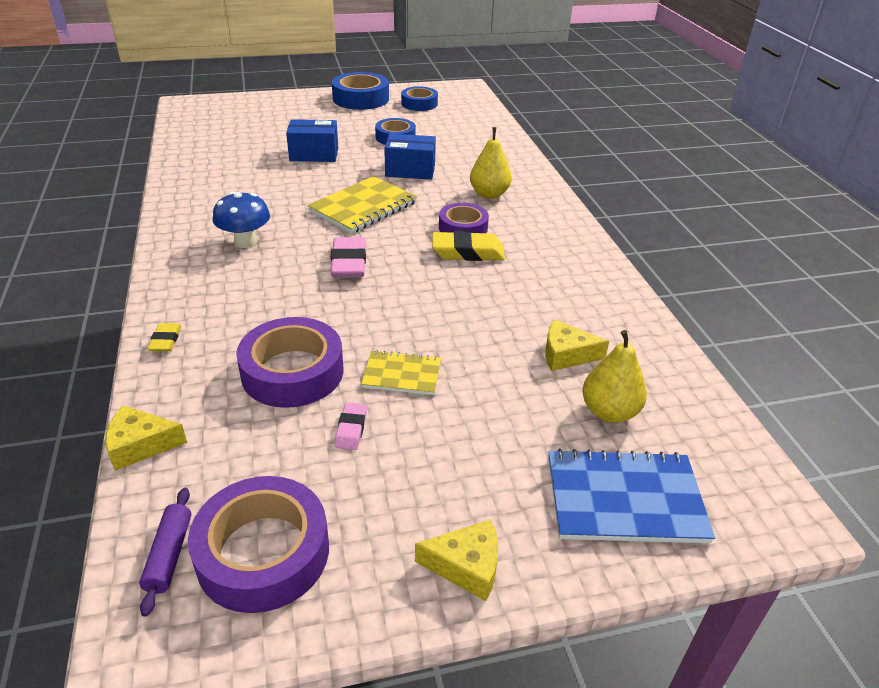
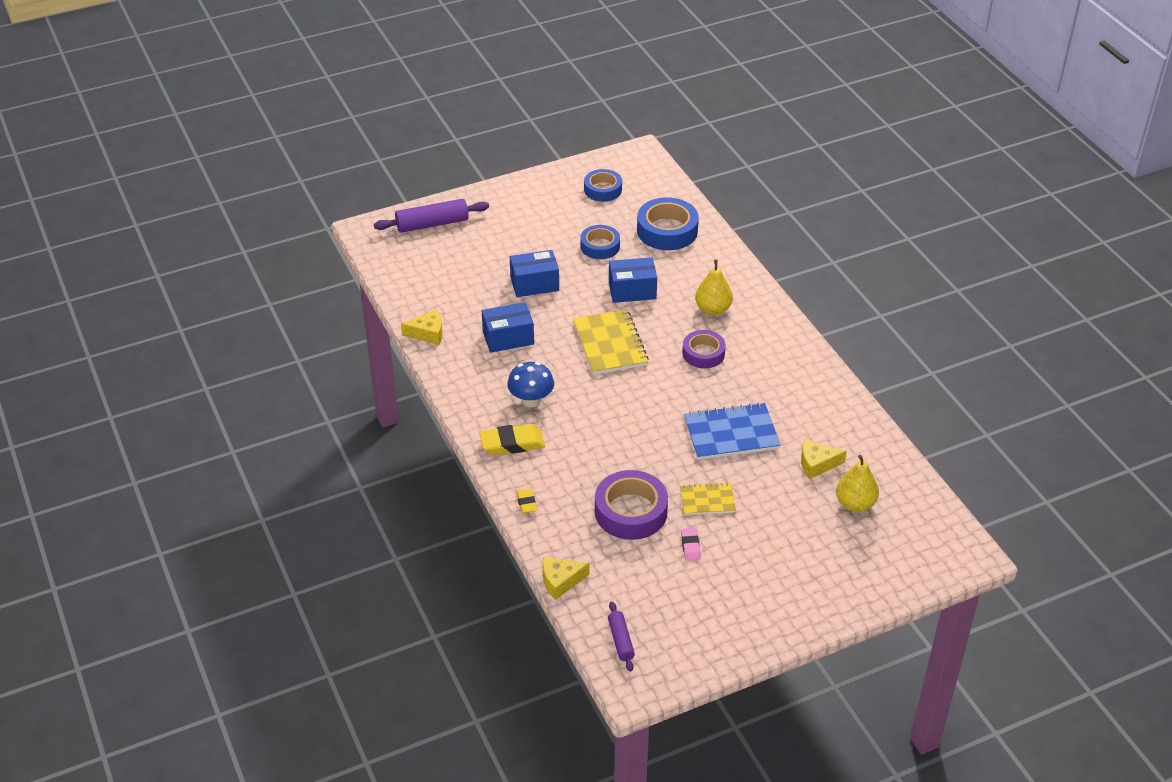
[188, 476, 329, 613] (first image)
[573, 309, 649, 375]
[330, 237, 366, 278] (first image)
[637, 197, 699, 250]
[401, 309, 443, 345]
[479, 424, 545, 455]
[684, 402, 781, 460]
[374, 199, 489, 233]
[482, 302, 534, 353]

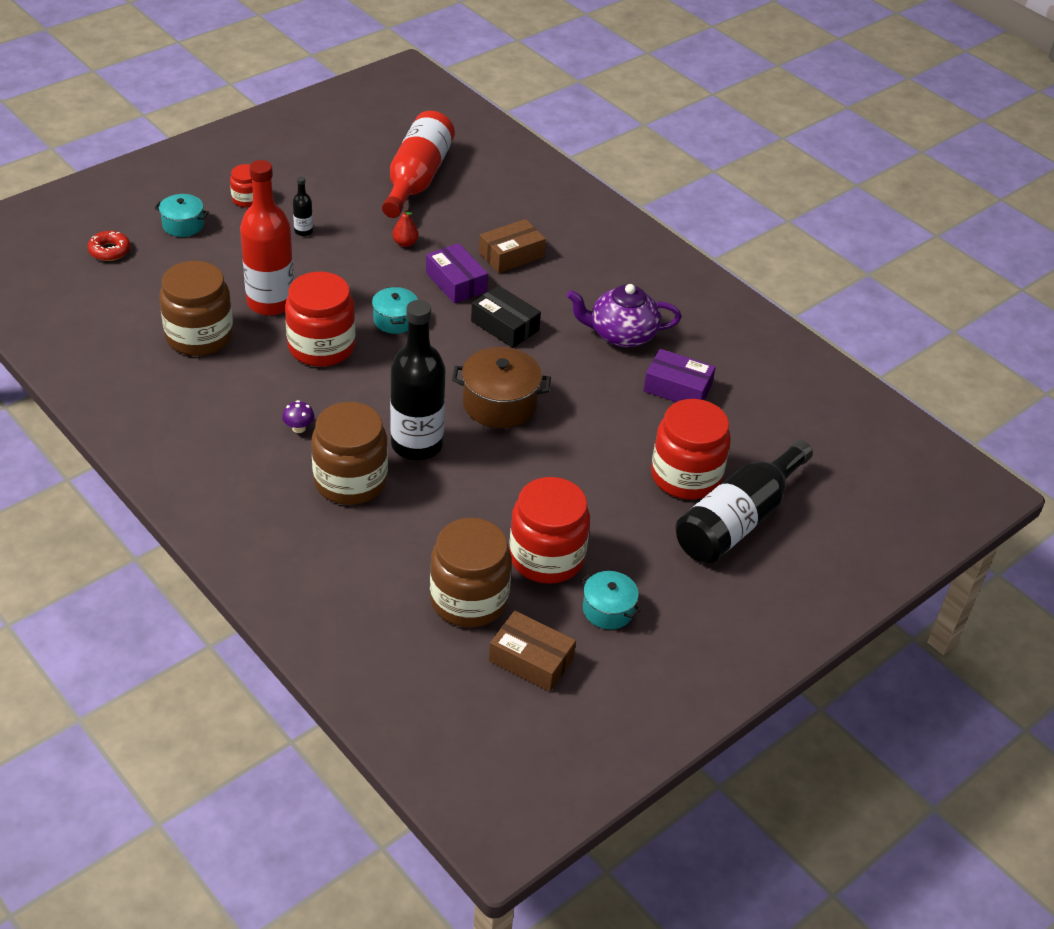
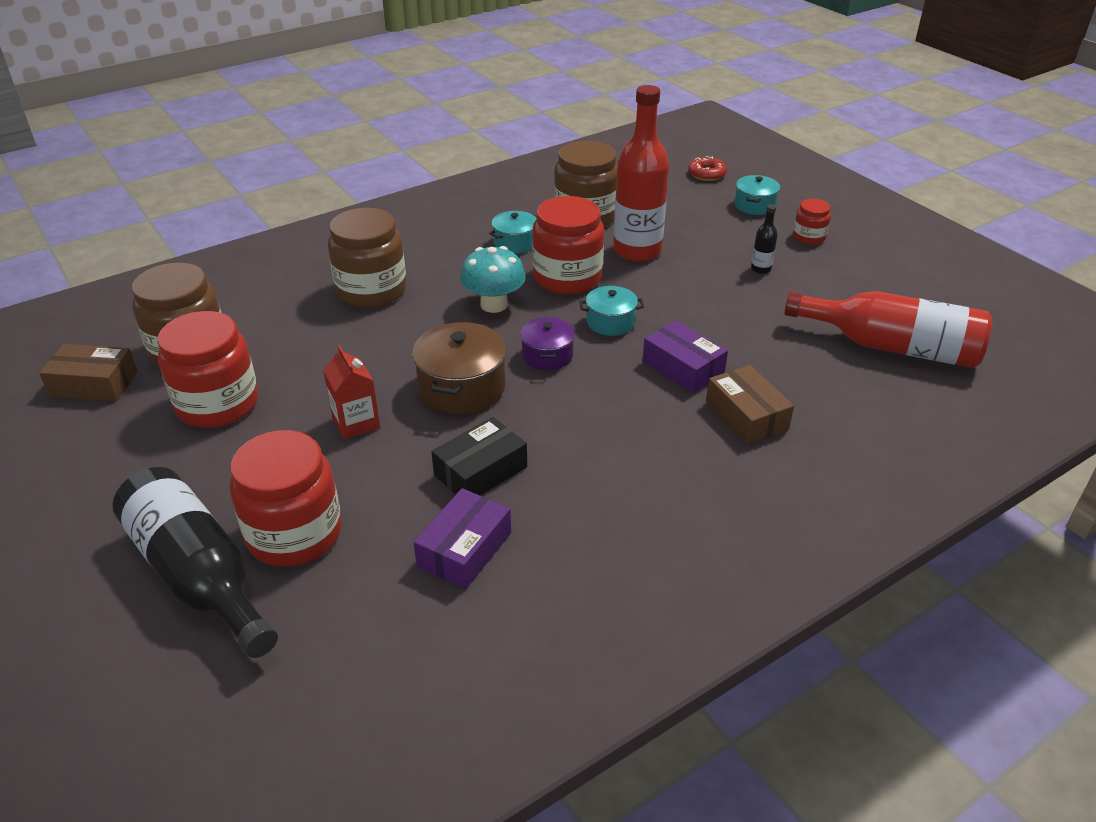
[282, 400, 315, 433] (first image)
[390, 300, 445, 460] (first image)
[392, 208, 419, 247] (first image)
[643, 320, 728, 393]
[431, 417, 527, 496]
[39, 344, 138, 401]
[567, 284, 681, 347] (first image)
[489, 211, 537, 254]
[323, 345, 380, 439]
[460, 246, 526, 313]
[520, 317, 575, 370]

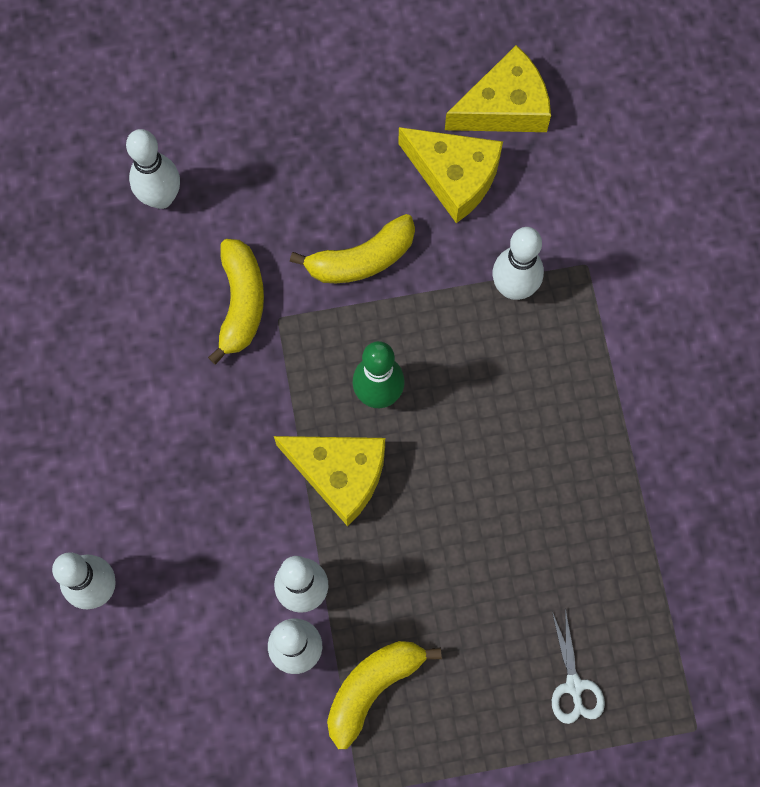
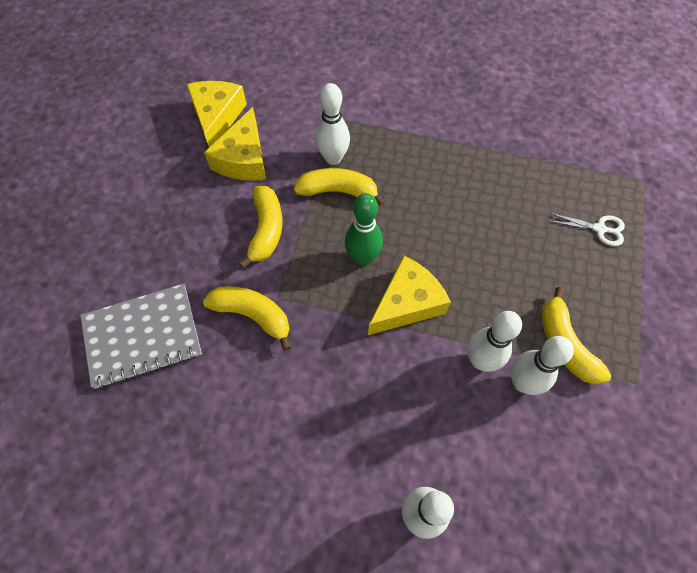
[80, 284, 202, 389]
[204, 107, 266, 181]
[294, 168, 385, 206]

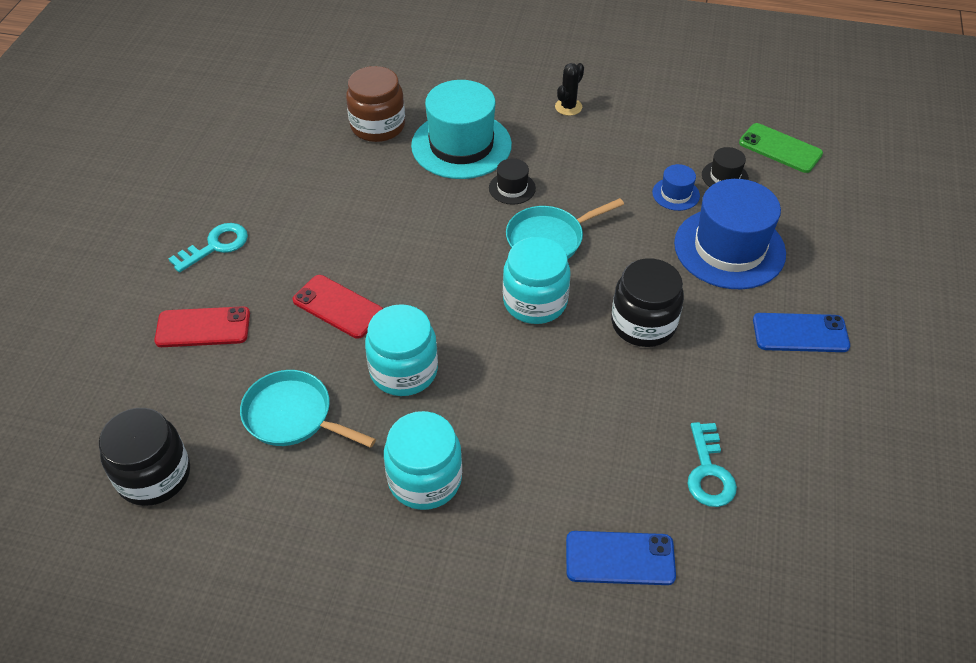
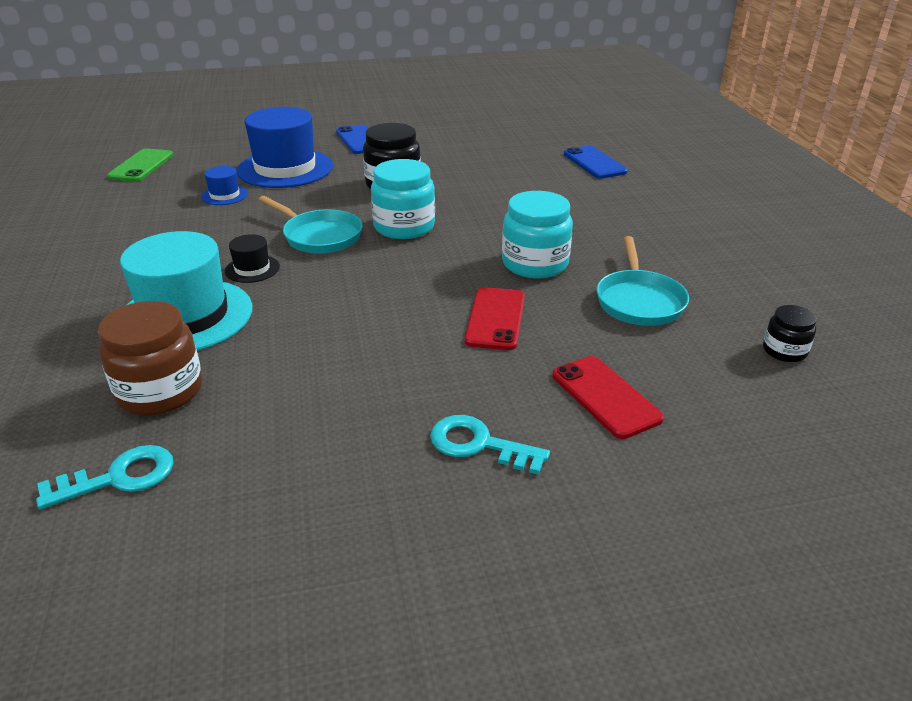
[763, 305, 817, 362]
[384, 411, 462, 510] (first image)
[555, 63, 584, 116] (first image)
[36, 445, 174, 509]
[702, 147, 749, 187] (first image)

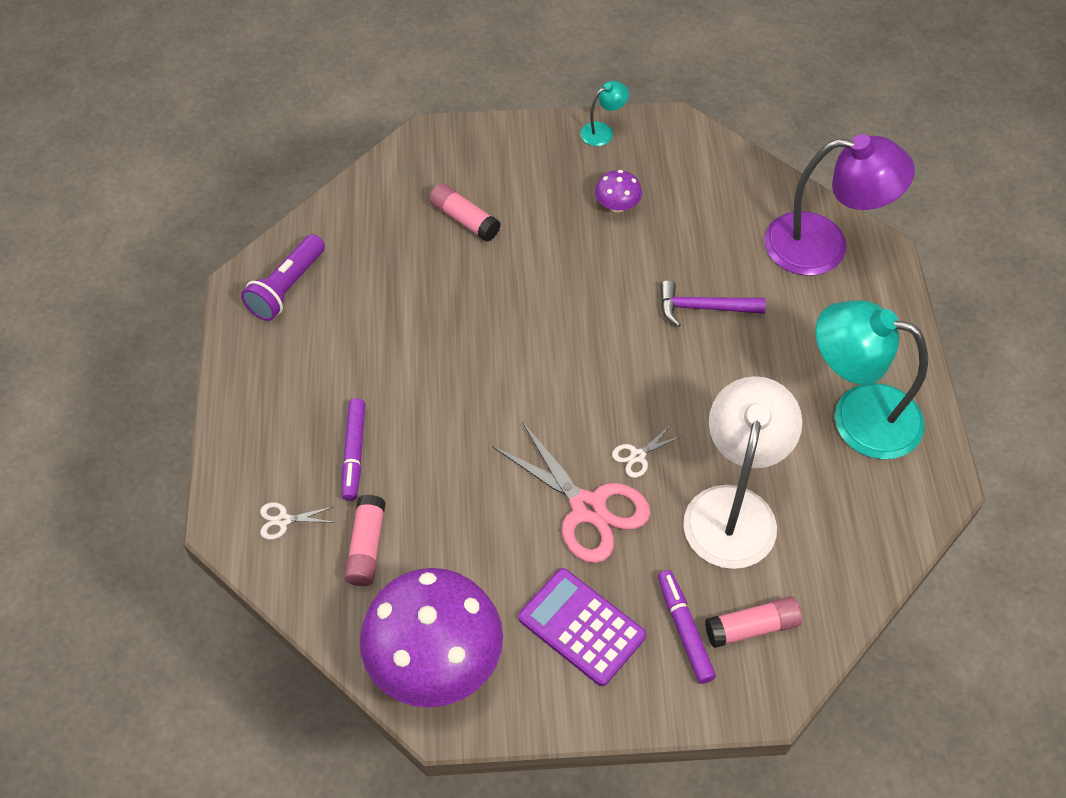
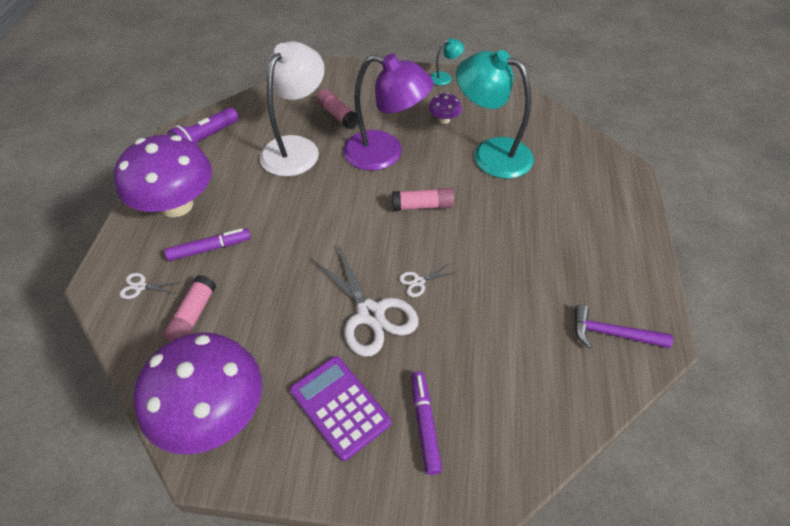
[164, 228, 251, 261]
[311, 245, 418, 357]
[575, 304, 673, 349]
[259, 41, 325, 177]
[392, 188, 454, 211]
[343, 54, 434, 171]
[456, 50, 534, 179]
[114, 134, 212, 217]

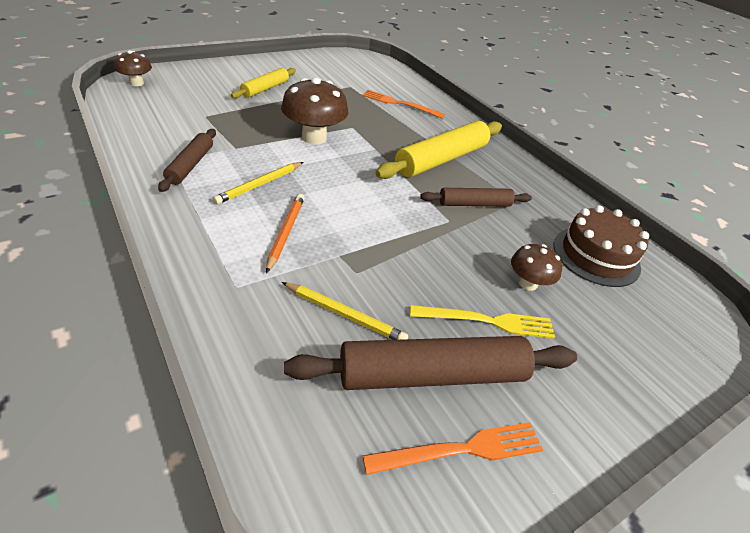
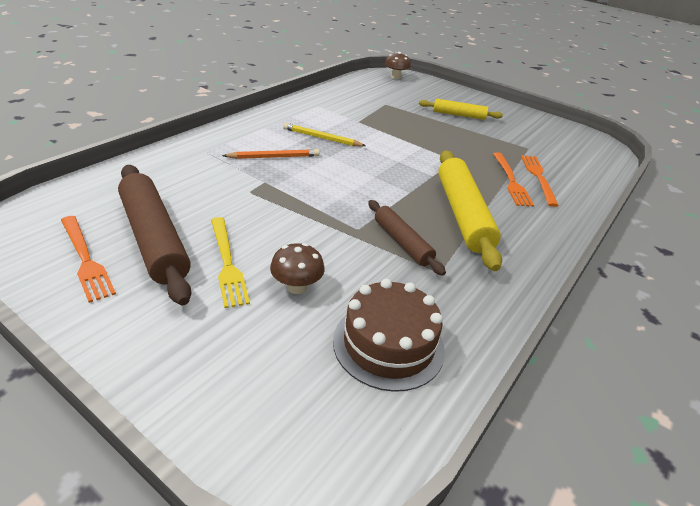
[158, 129, 216, 192] (first image)
[281, 77, 348, 145] (first image)
[282, 282, 408, 340] (first image)
[438, 150, 502, 271]
[493, 152, 534, 207]

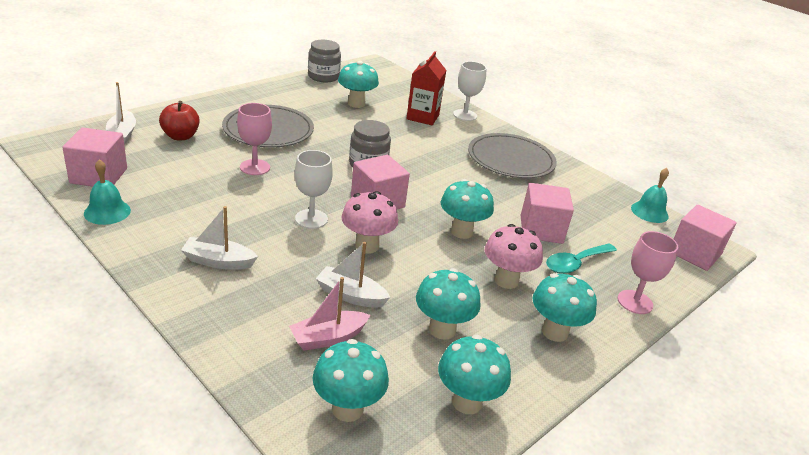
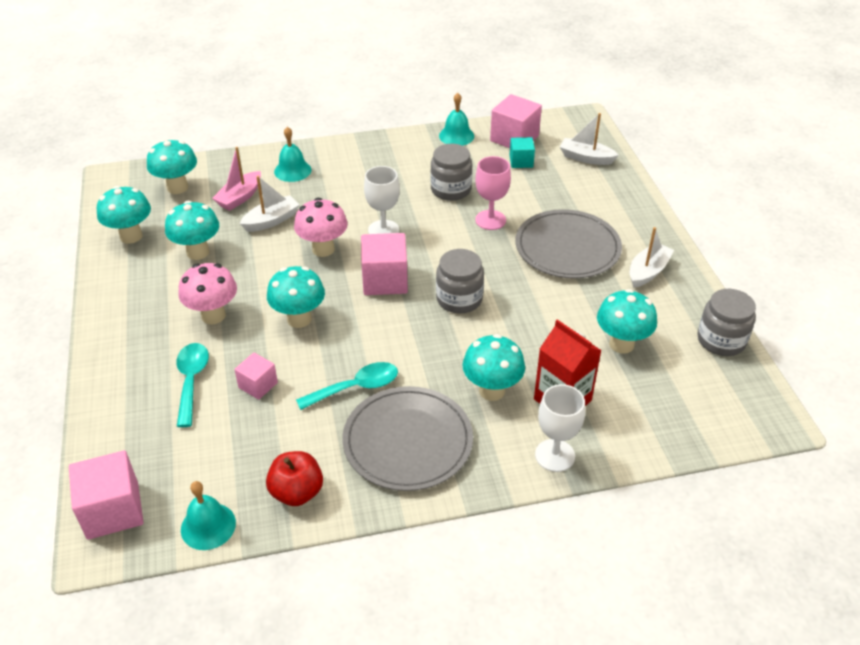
[266, 451, 323, 506]
[630, 227, 674, 288]
[212, 147, 261, 211]
[234, 353, 278, 400]
[462, 334, 525, 401]
[618, 231, 678, 314] (first image)
[274, 127, 311, 182]
[296, 362, 398, 410]
[430, 144, 472, 201]
[509, 137, 535, 168]

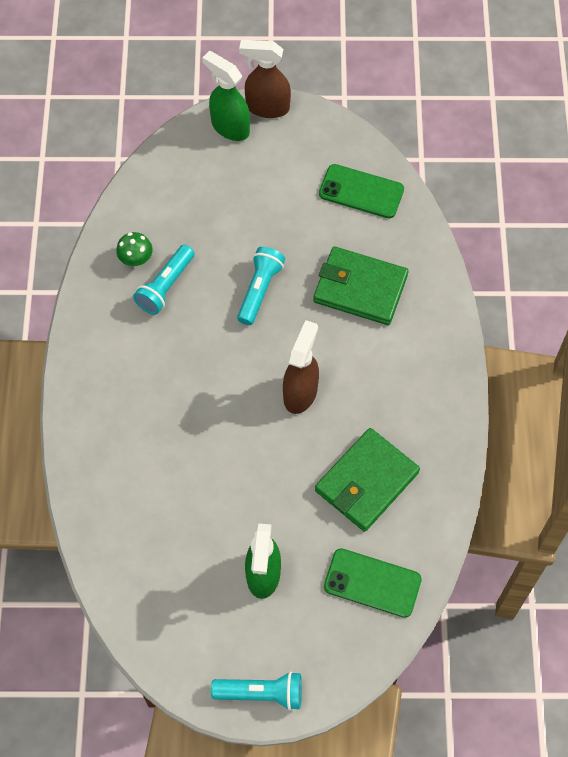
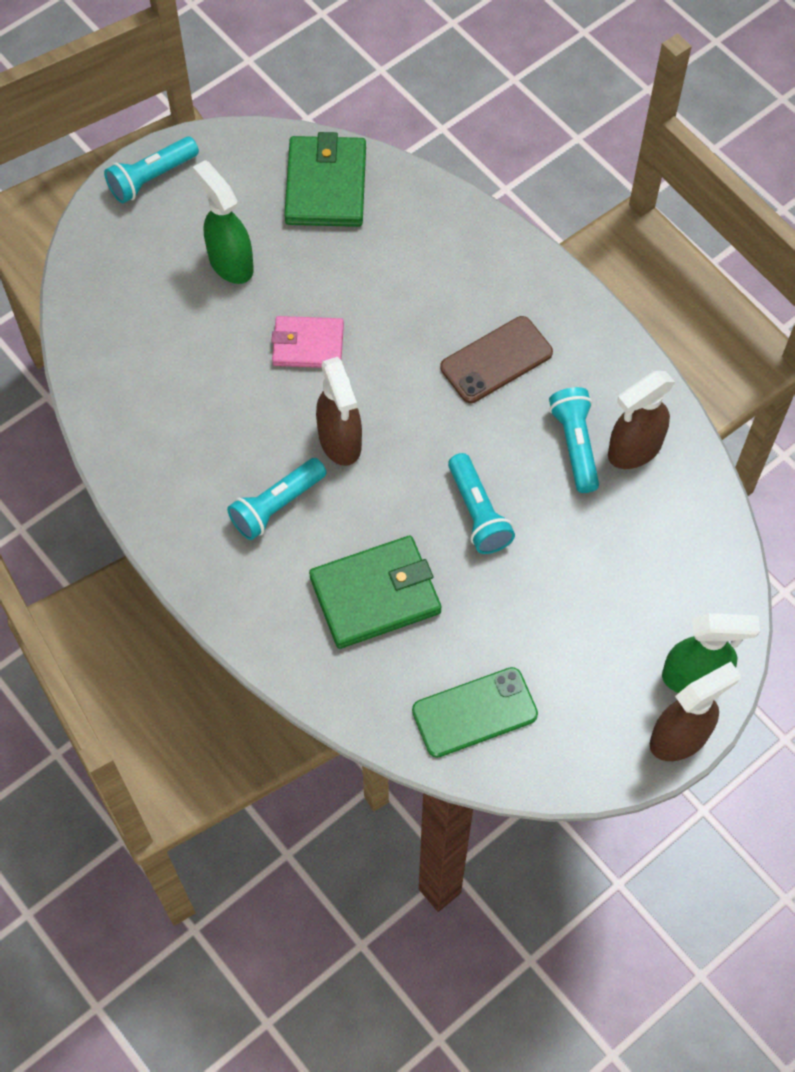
[608, 371, 675, 469]
[284, 132, 366, 227]
[324, 548, 422, 618] (first image)
[227, 458, 326, 540]
[271, 316, 344, 368]
[440, 316, 553, 403]

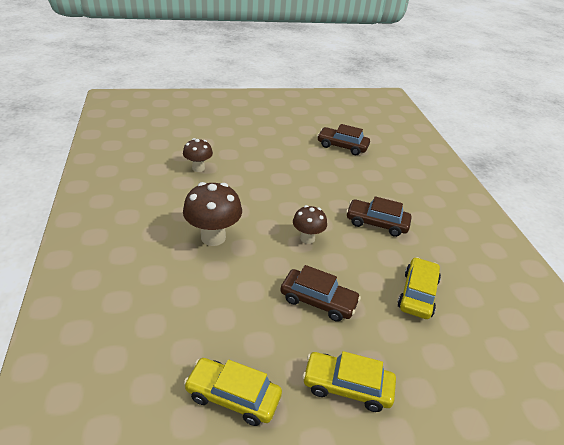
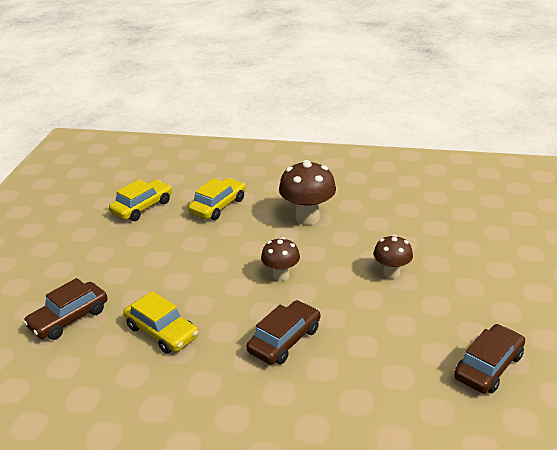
[373, 235, 413, 279]
[23, 278, 107, 340]
[188, 178, 246, 220]

